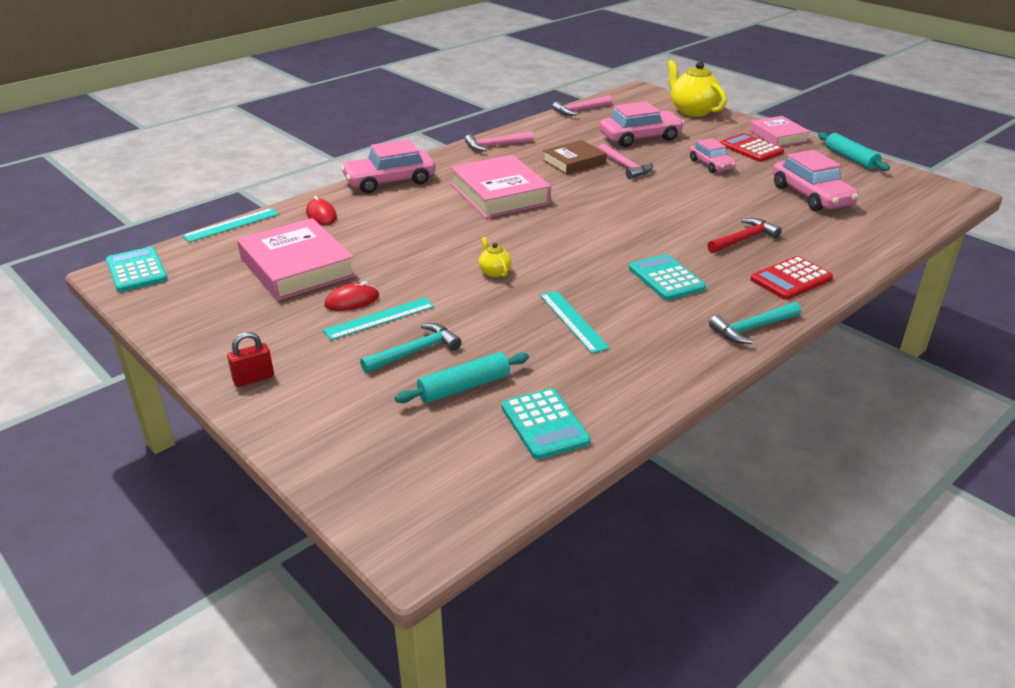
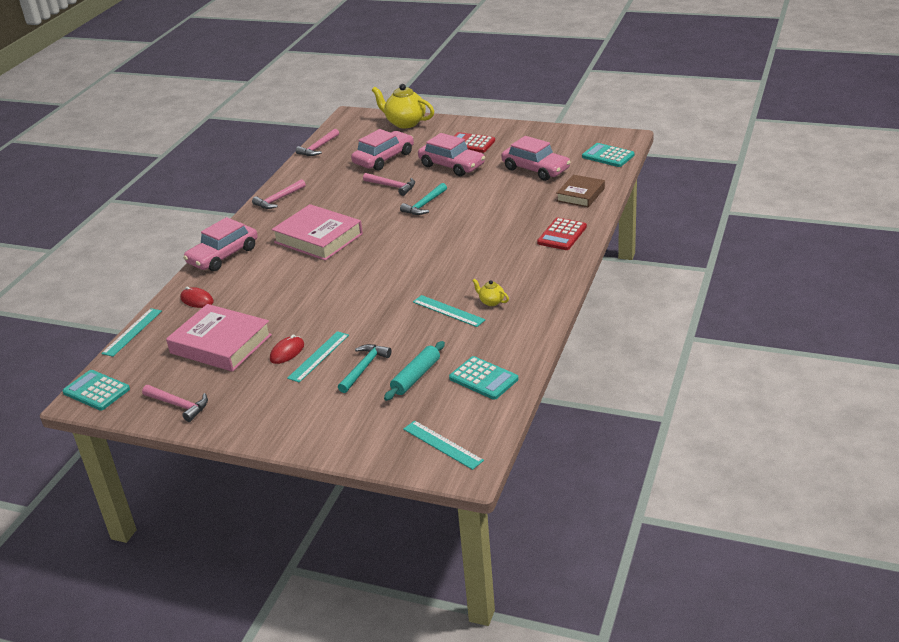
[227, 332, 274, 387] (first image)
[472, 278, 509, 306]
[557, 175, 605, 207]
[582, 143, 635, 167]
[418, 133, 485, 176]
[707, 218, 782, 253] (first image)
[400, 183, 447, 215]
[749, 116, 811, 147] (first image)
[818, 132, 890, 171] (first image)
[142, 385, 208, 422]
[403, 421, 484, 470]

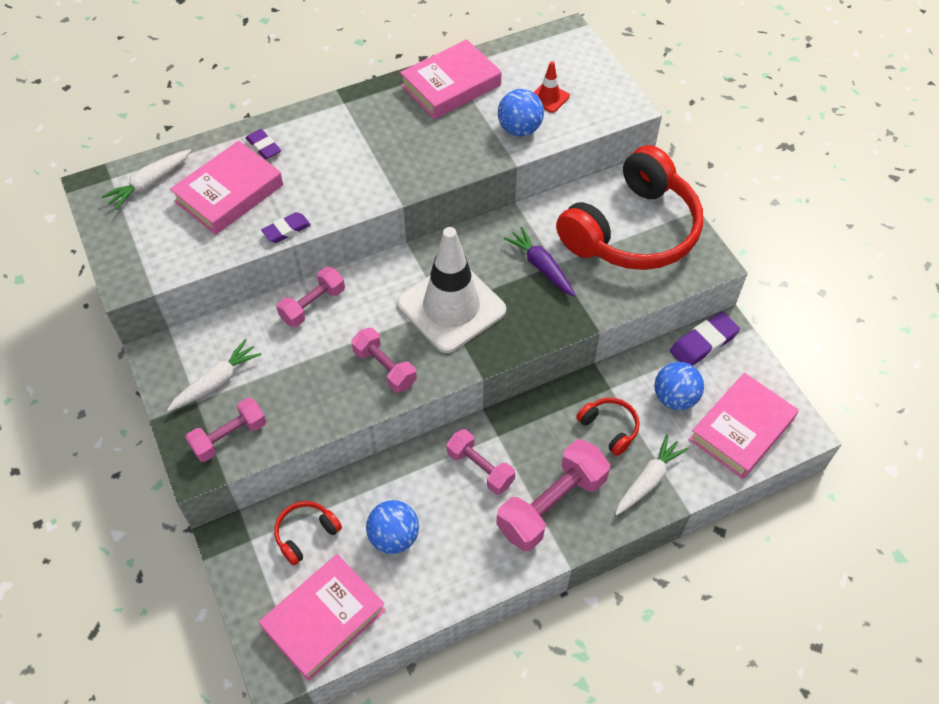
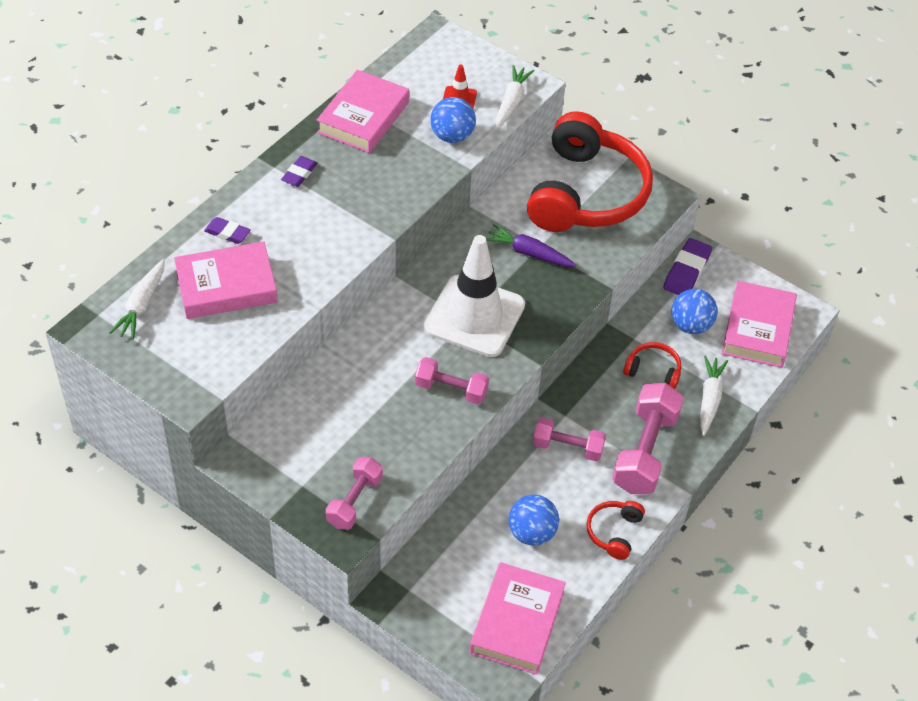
[495, 65, 535, 129]
[174, 241, 278, 319]
[281, 156, 318, 187]
[586, 501, 645, 560]
[276, 267, 345, 327] (first image)

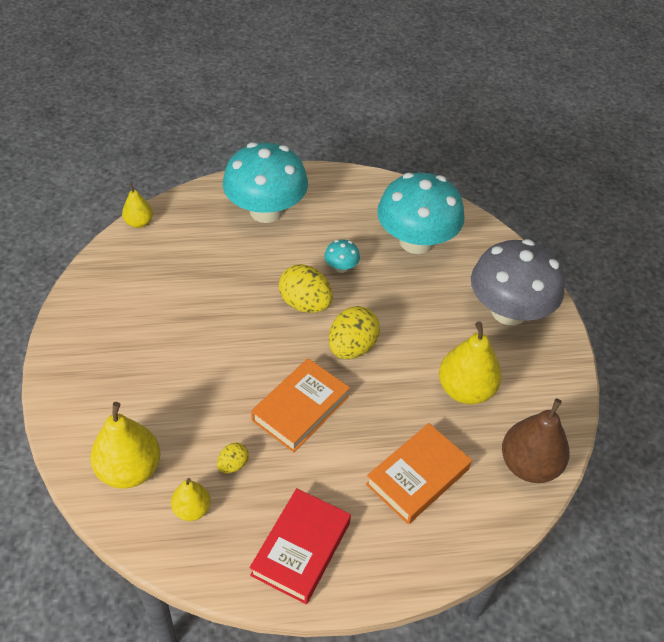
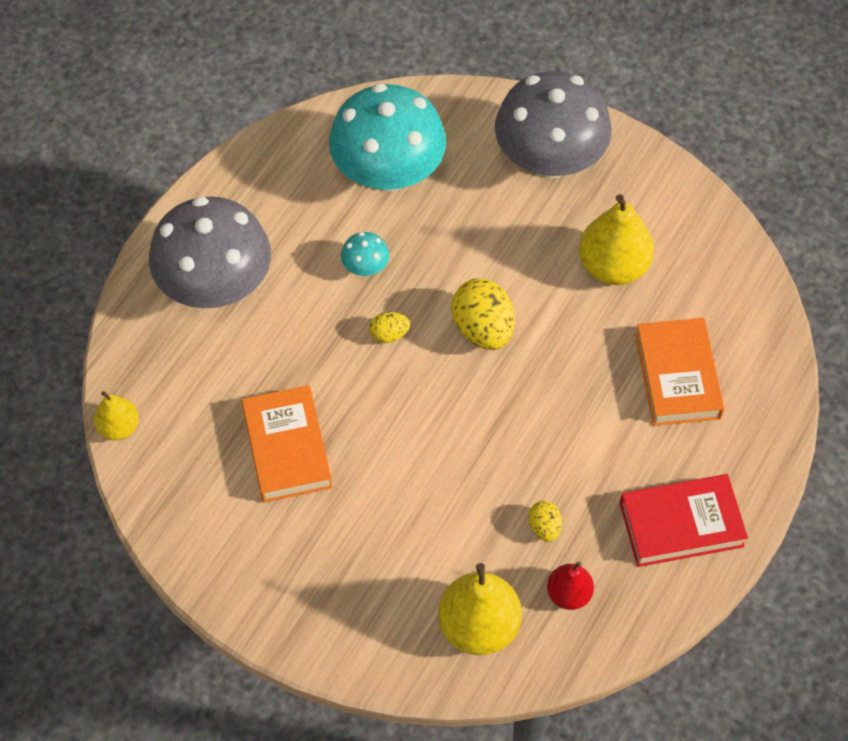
[547, 561, 594, 610]
[149, 196, 271, 308]
[620, 474, 748, 567]
[242, 385, 332, 503]
[369, 312, 410, 343]
[502, 399, 569, 483] (first image)

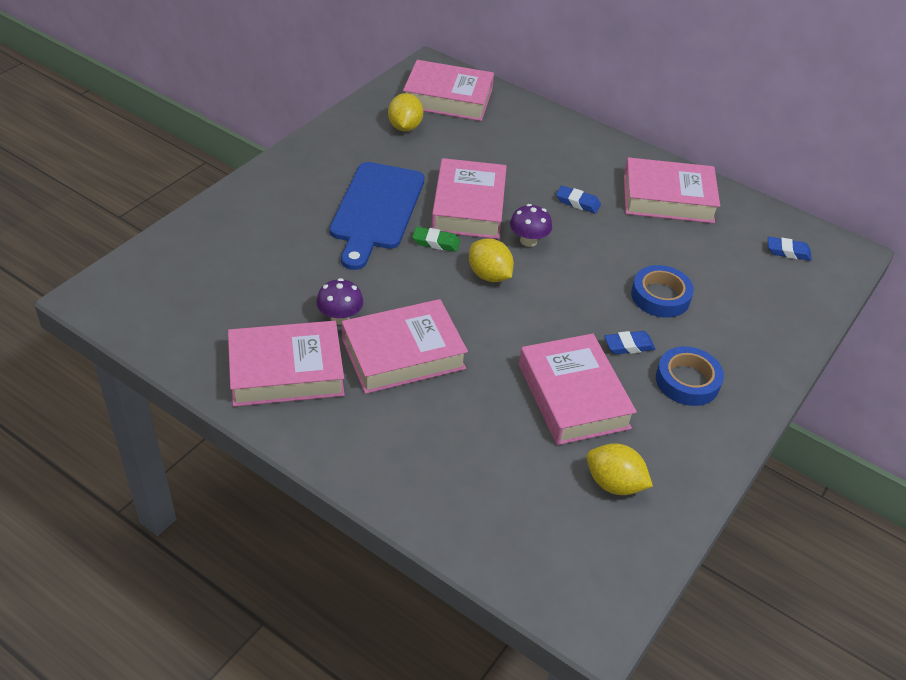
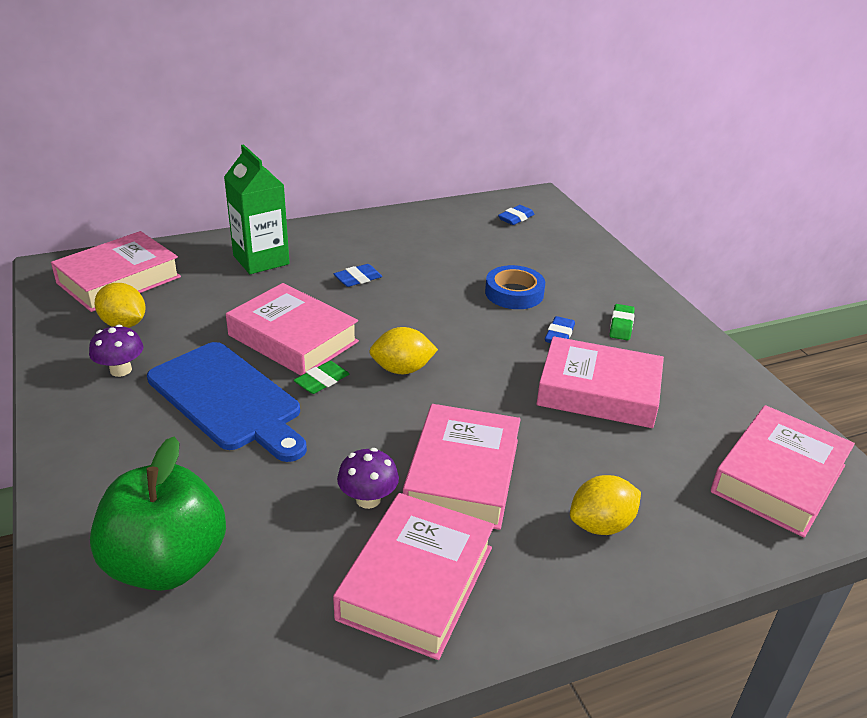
[89, 325, 143, 377]
[570, 475, 641, 535]
[711, 405, 855, 538]
[610, 304, 635, 340]
[90, 436, 226, 591]
[224, 144, 289, 274]

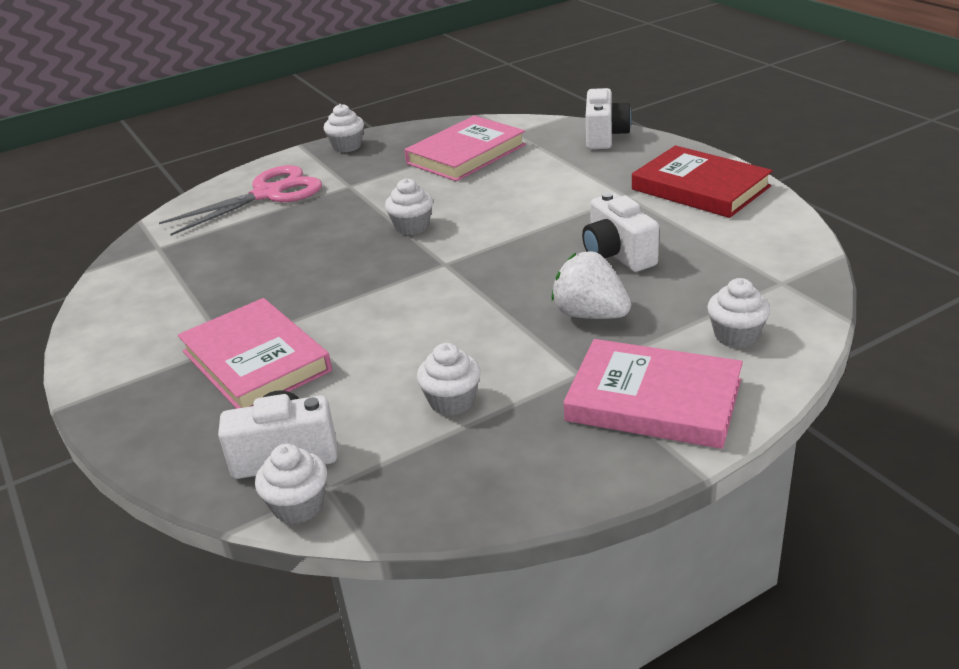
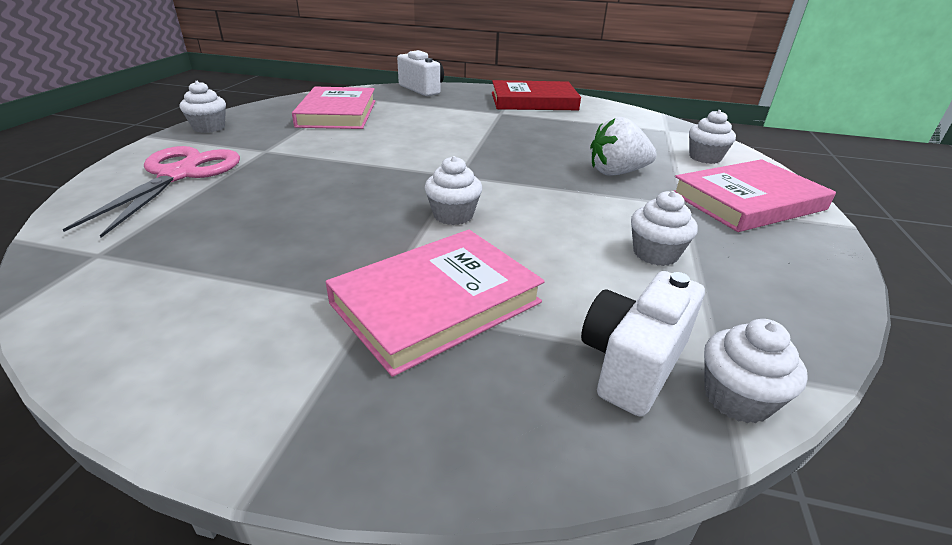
[325, 230, 545, 377]
[425, 156, 482, 225]
[582, 192, 659, 272] (first image)

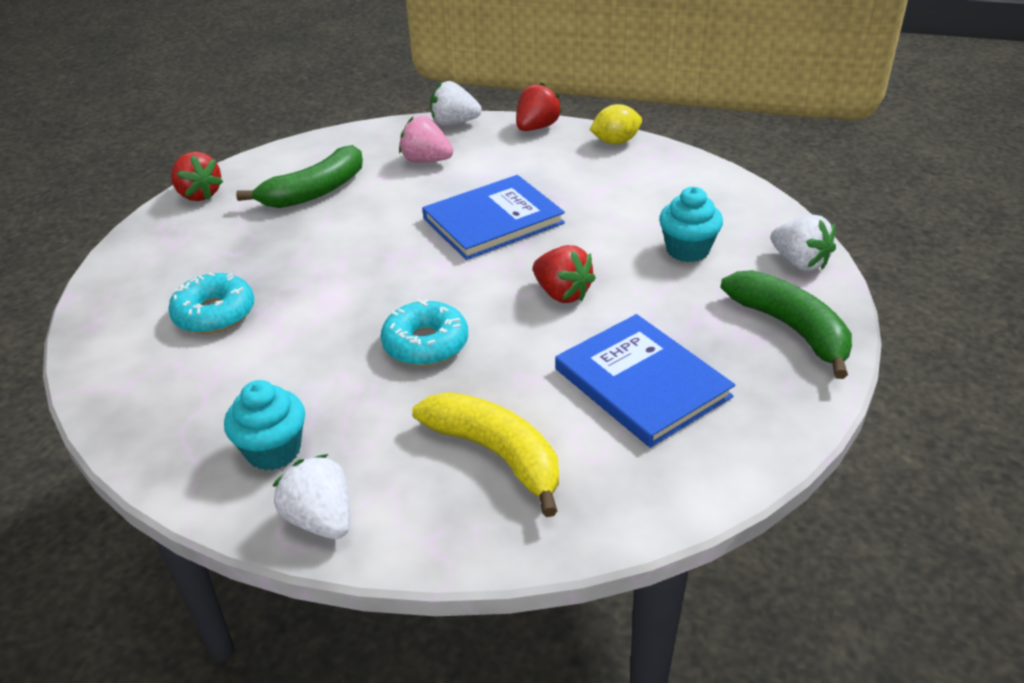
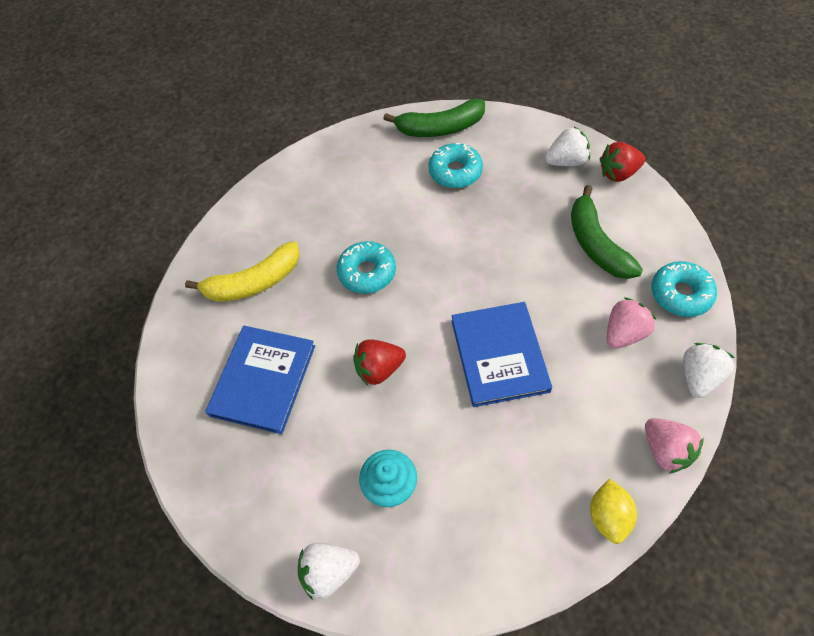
[224, 380, 305, 470] (first image)
[545, 127, 590, 166]
[645, 418, 704, 473]
[206, 326, 315, 434]
[383, 99, 485, 137]
[651, 261, 717, 317]

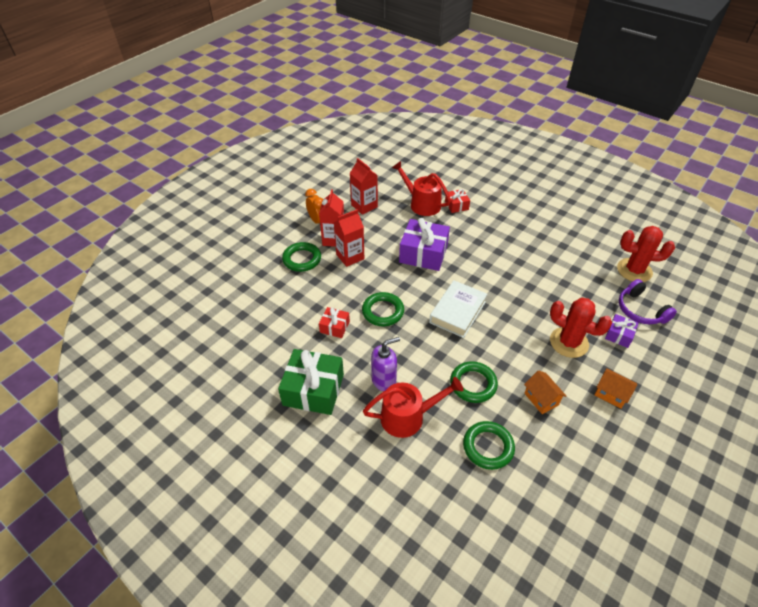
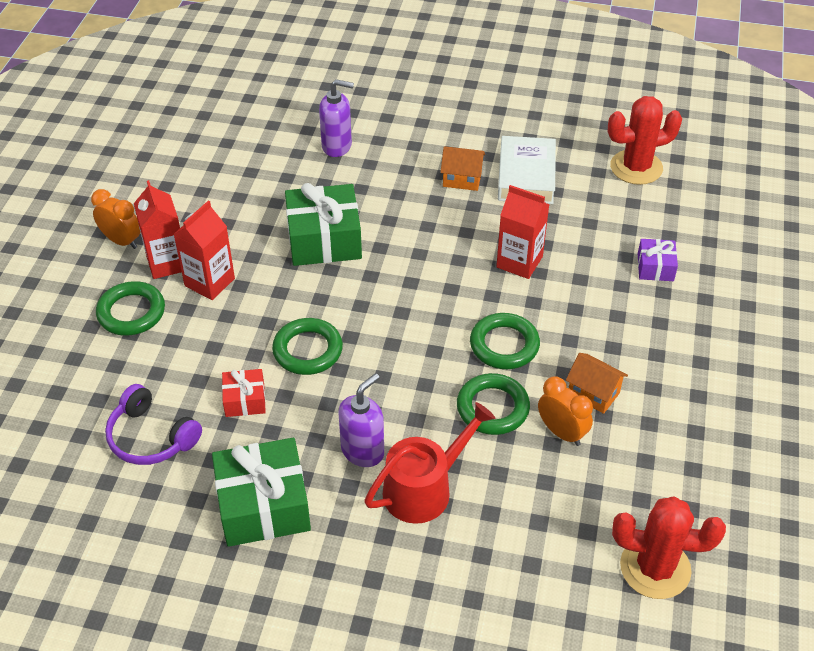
[496, 185, 549, 279]
[392, 161, 451, 216] (first image)
[285, 183, 362, 266]
[498, 136, 556, 204]
[319, 79, 354, 157]
[470, 313, 540, 369]
[612, 496, 726, 599]
[440, 146, 485, 191]
[105, 384, 202, 465]
[538, 377, 593, 446]

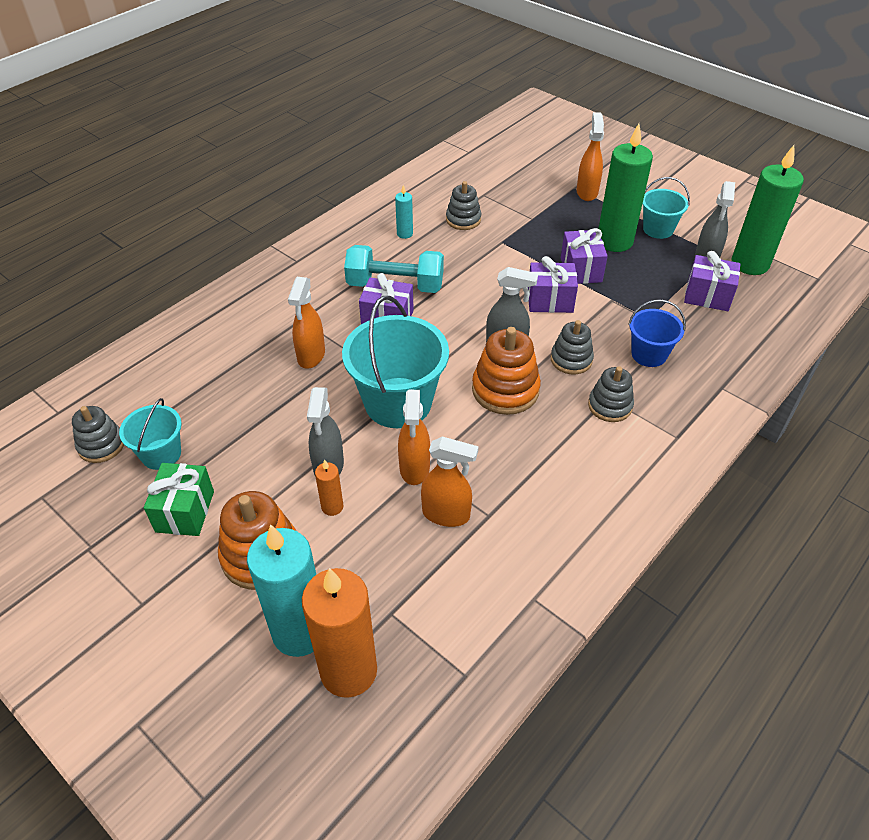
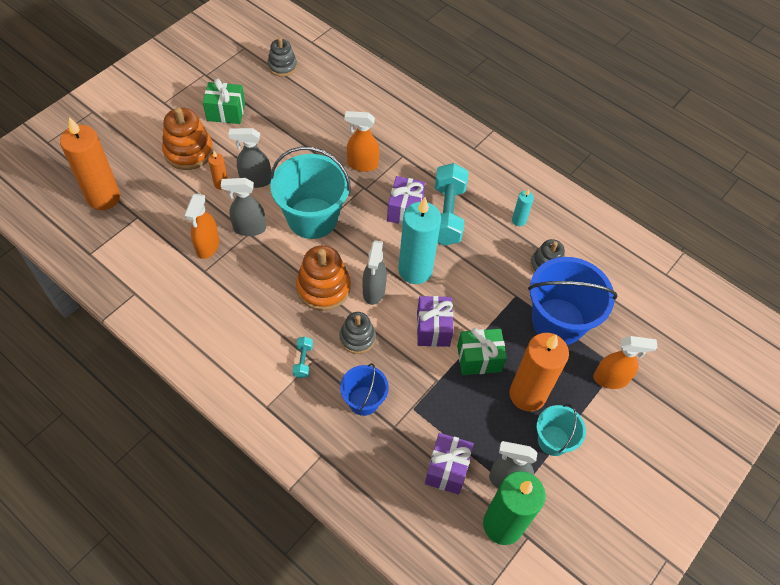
[119, 398, 182, 470] (first image)
[398, 197, 441, 284]
[221, 178, 266, 236]
[457, 328, 507, 375]
[292, 337, 313, 378]
[509, 333, 569, 411]
[528, 257, 617, 345]

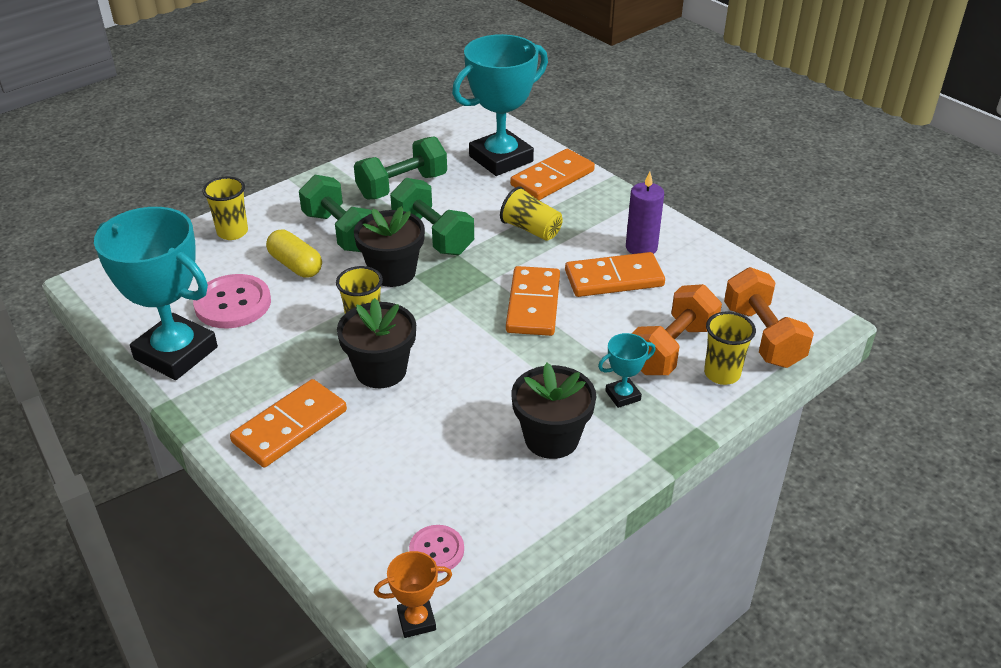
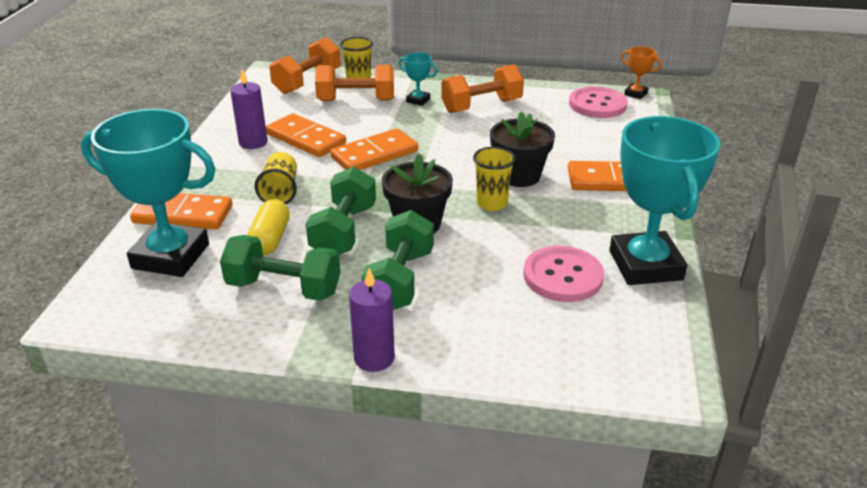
[203, 177, 248, 240] (first image)
[247, 199, 290, 255]
[569, 86, 628, 118]
[441, 64, 524, 113]
[349, 268, 395, 372]

